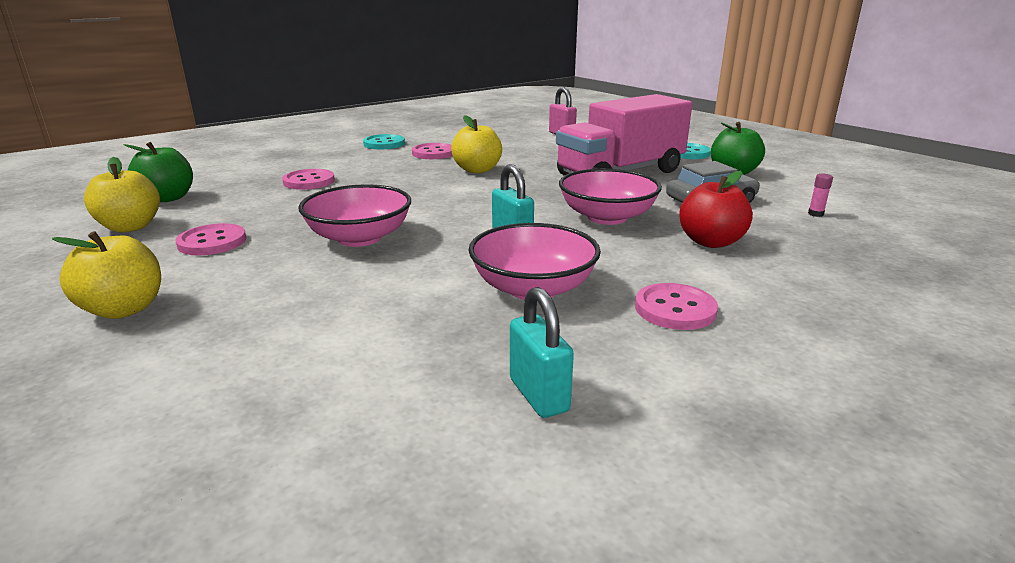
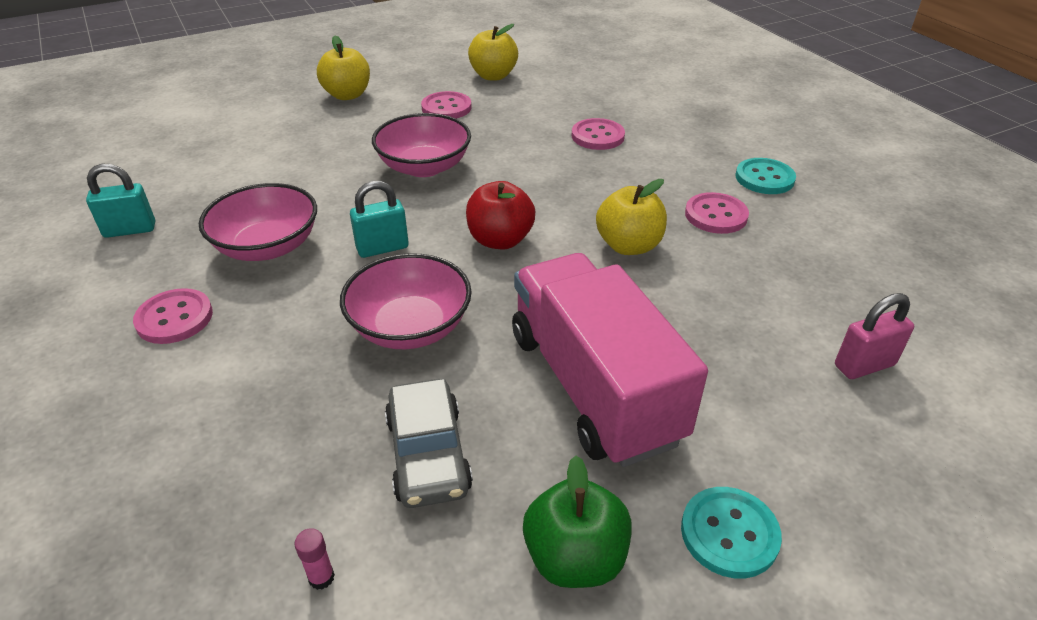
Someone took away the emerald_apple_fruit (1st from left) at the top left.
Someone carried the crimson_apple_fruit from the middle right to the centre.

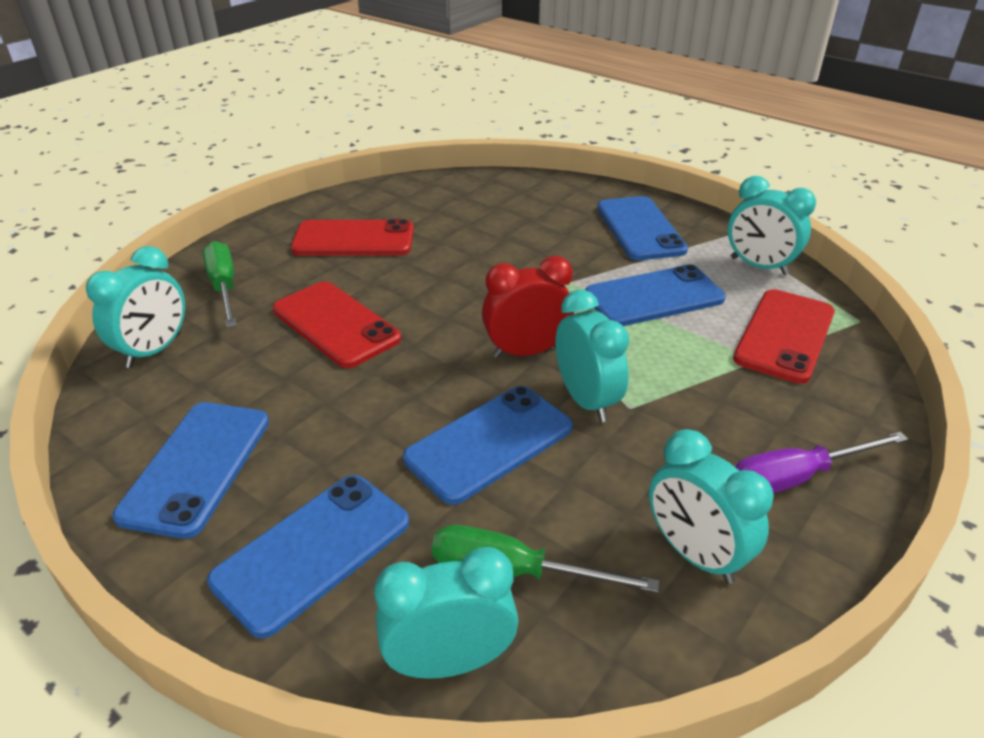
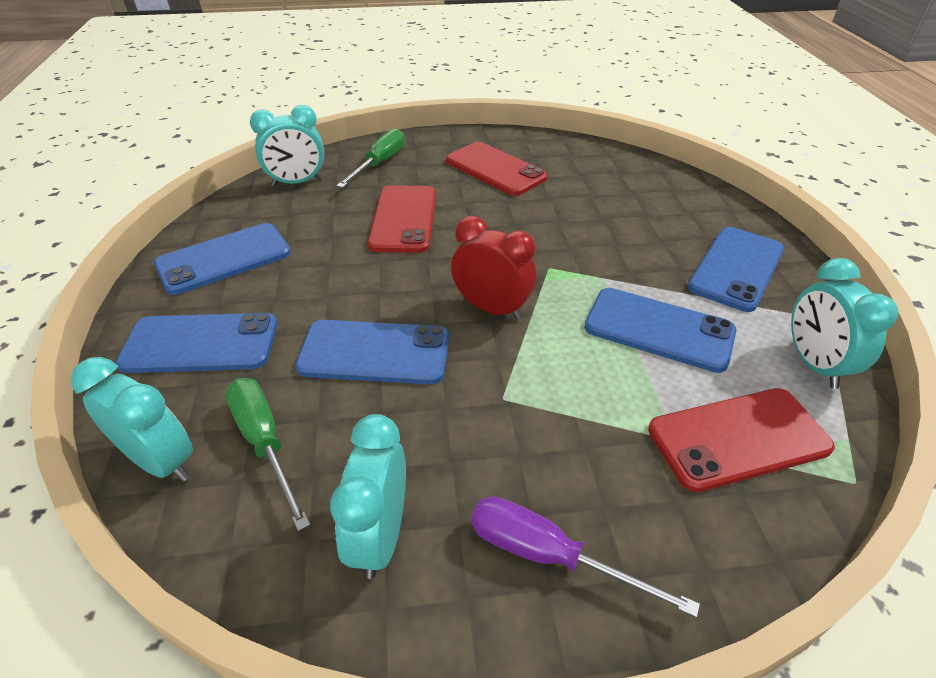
Someone took away the turquoise_alarm_clock (3rd from left) at the centre.

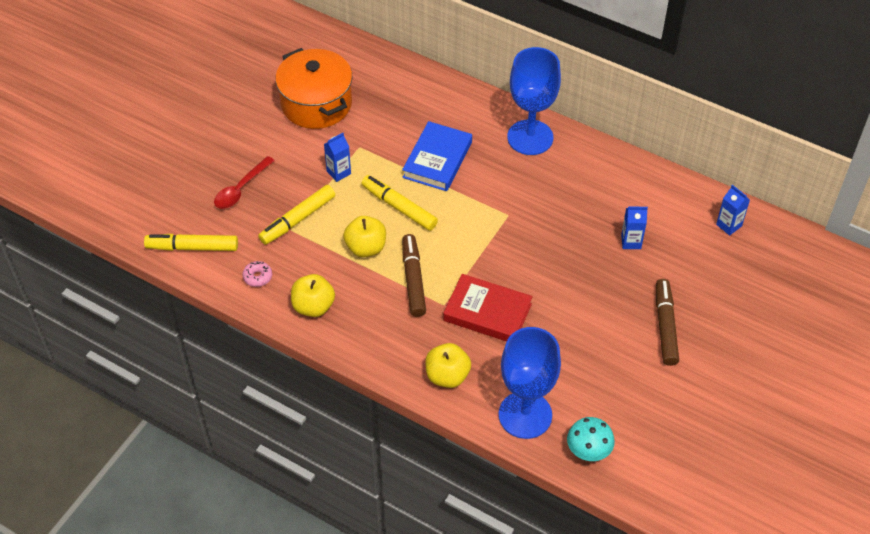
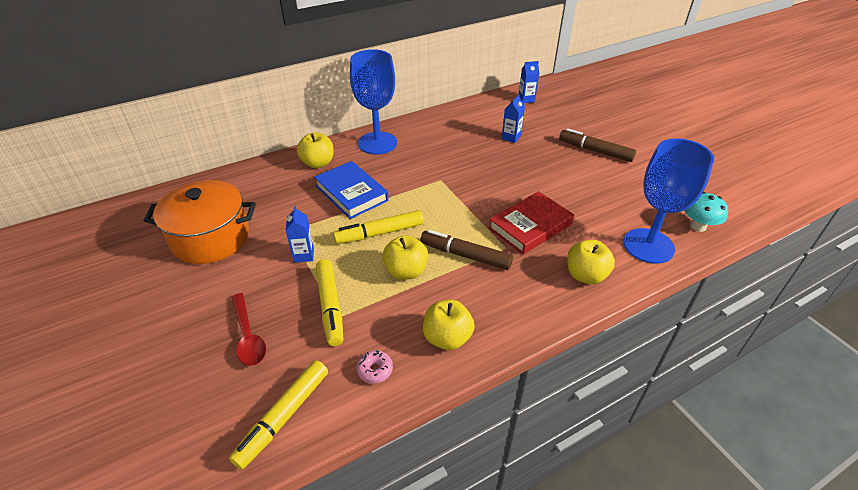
Someone put down the golden_apple_fruit (1st from left) at the top centre.

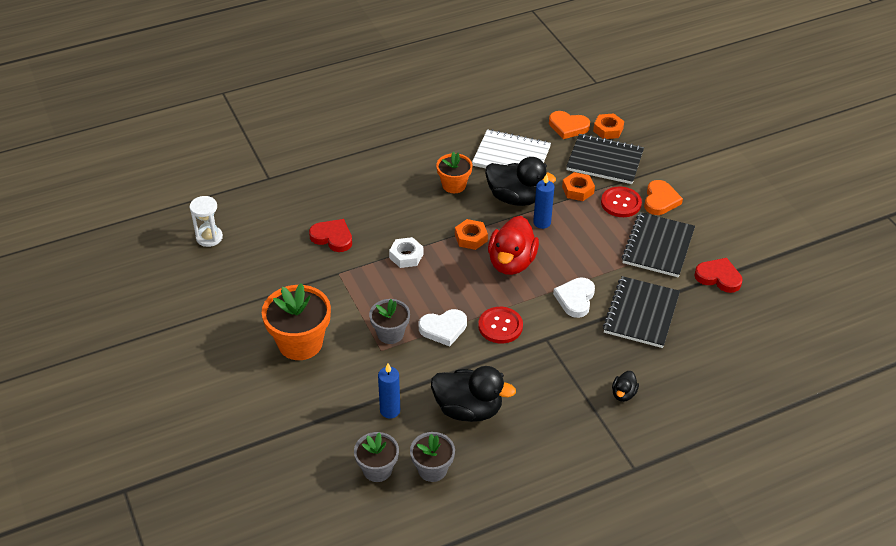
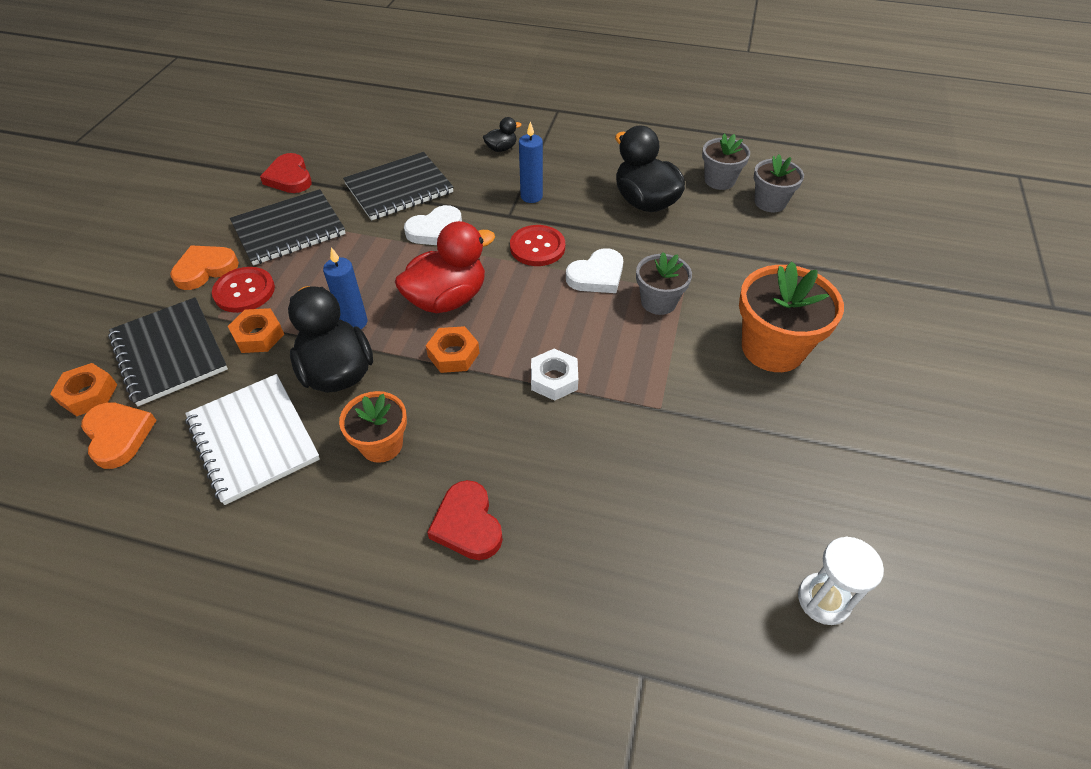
Someone carried the crimson_heart (1st from left in the first image) from the centre to the bottom centre.
Someone carried the royal_blue_candle (1st from left in the first image) from the bottom centre to the top centre.
Someone rotated the white_heart (1st from left in the first image) at the centre by 120 degrees clockwise.

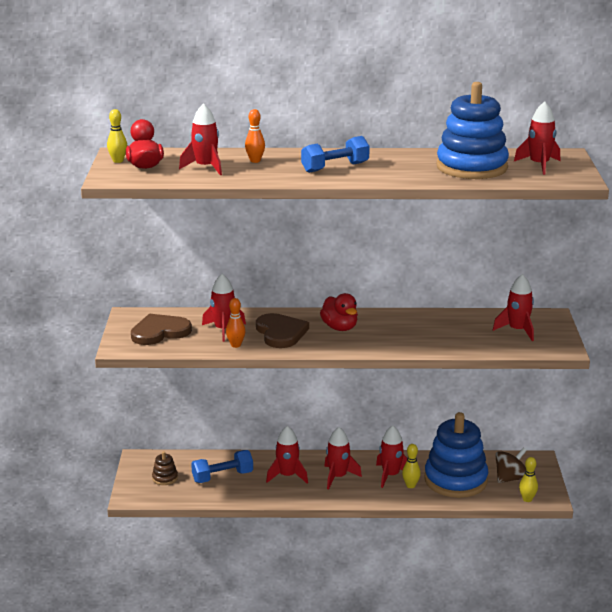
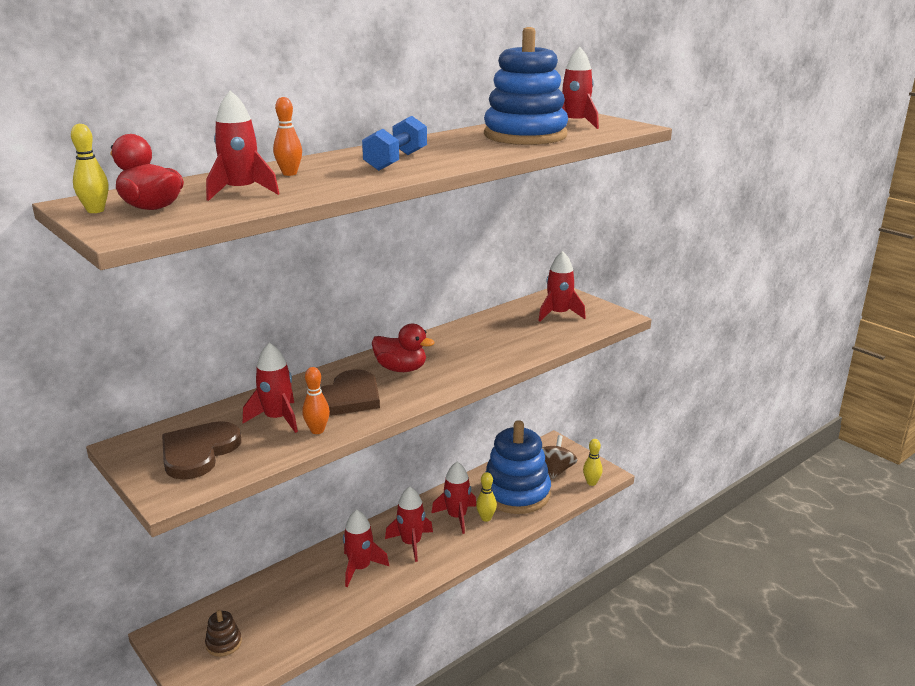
Someone took away the royal_blue_dumbbell (1st from left) at the bottom centre.
Someone rotated the russet_heart (2nd from left) at the centre by 90 degrees clockwise.

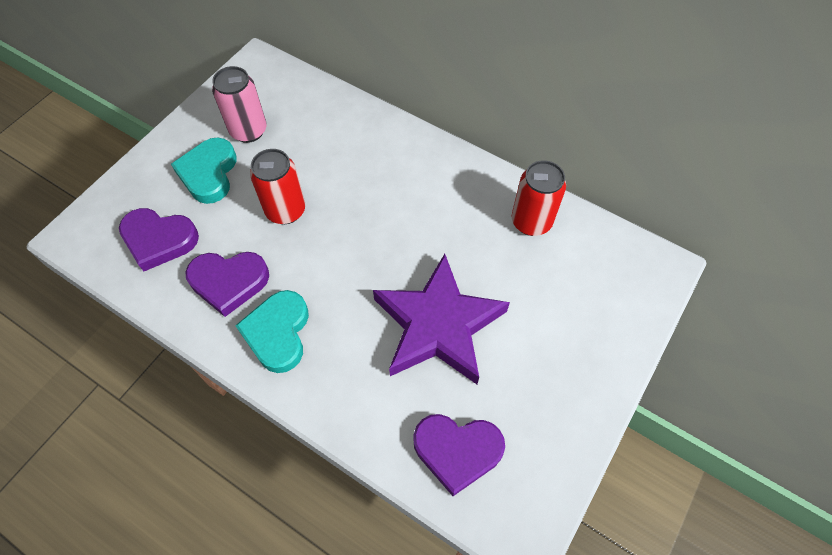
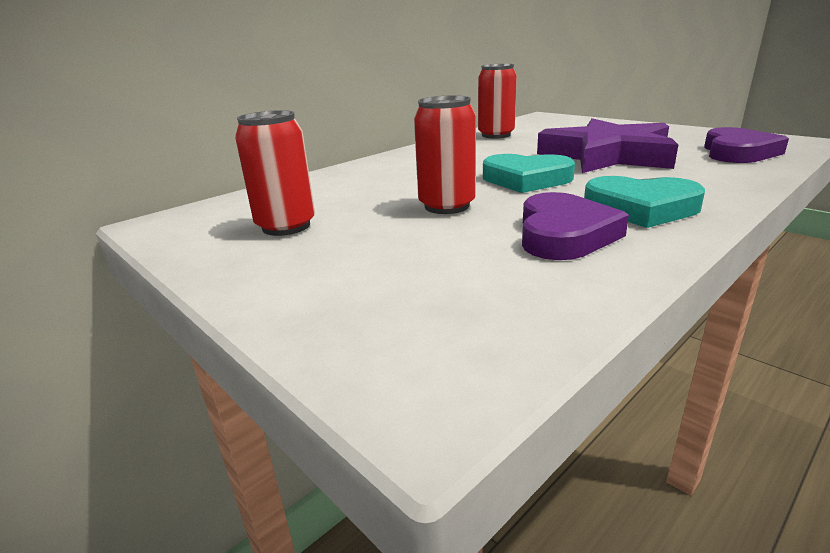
Someone took away the violet_heart (1st from left) at the middle left.
Someone carried the turquoise_heart (1st from left) from the top left to the top centre.
Someone repainted the rosy_can at the top left, which became the crimson_can (1st from left) at the top left.

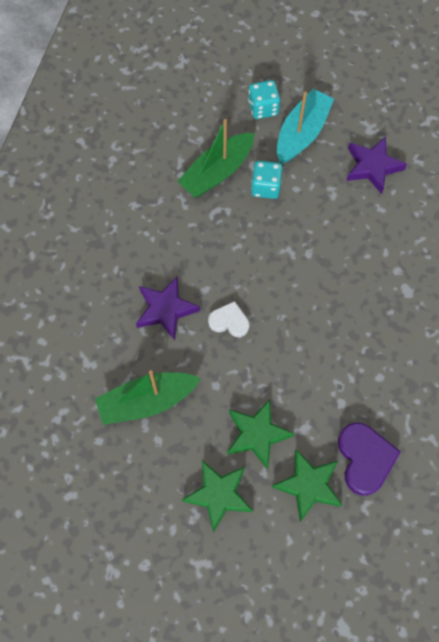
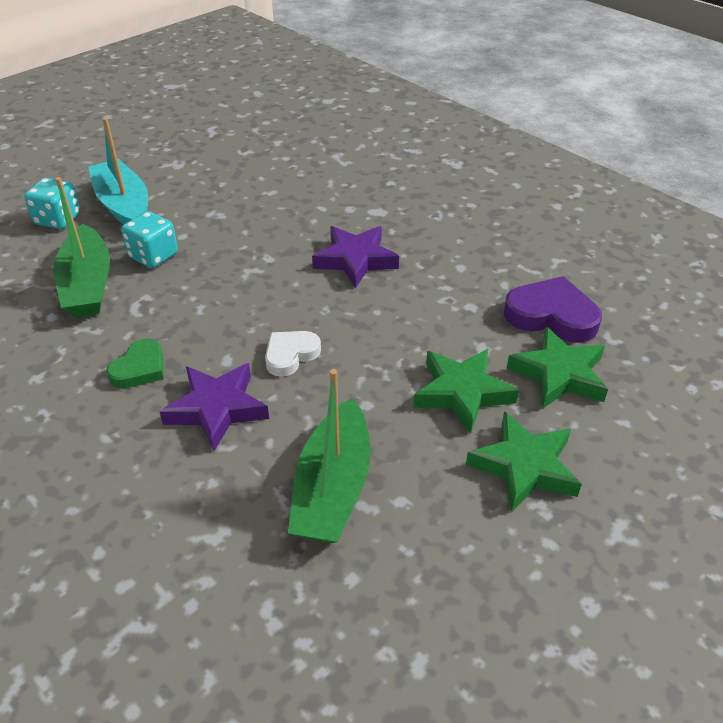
Someone carried the violet_five-pointed_star (2nd from left) from the top right to the centre.
Someone put down the emerald_heart at the middle left.

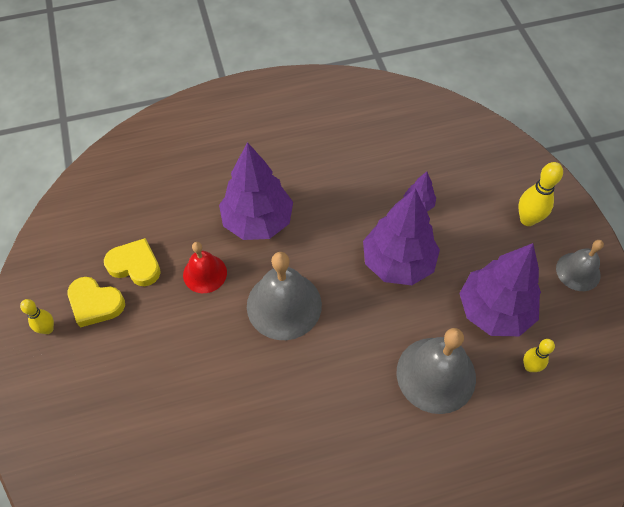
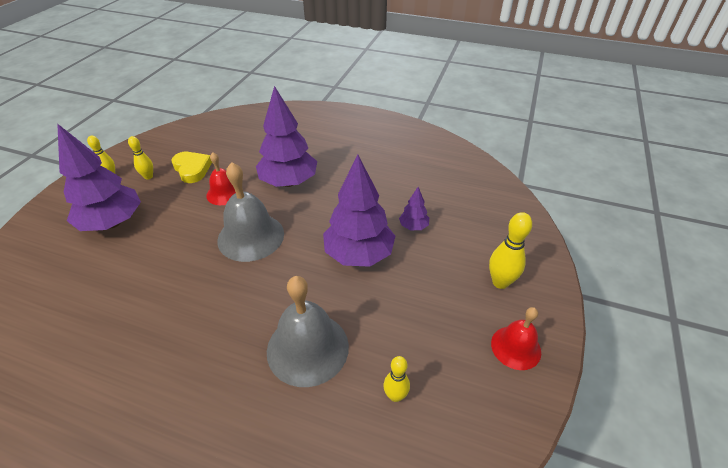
Someone swapped the golden_heart (1st from left) at the middle left for the golden_bowling_pin (2nd from left) at the middle left.
Someone carried the violet_tree (4th from left in the first image) from the middle right to the middle left.
Someone repainted the ash-grey_bell (3rd from left) at the middle right, which became the crimson_bell (2nd from left) at the bottom right.

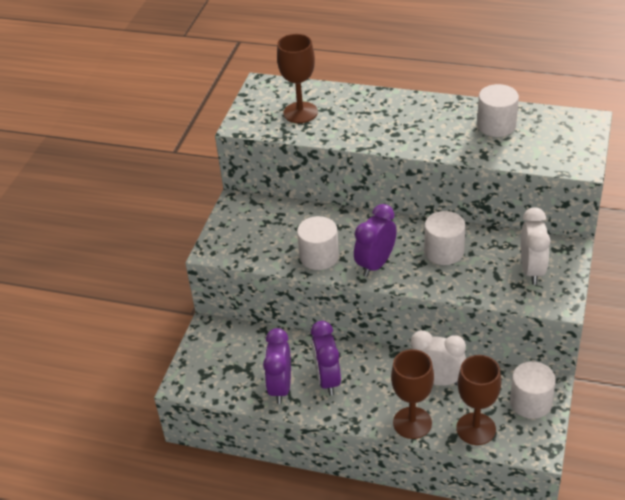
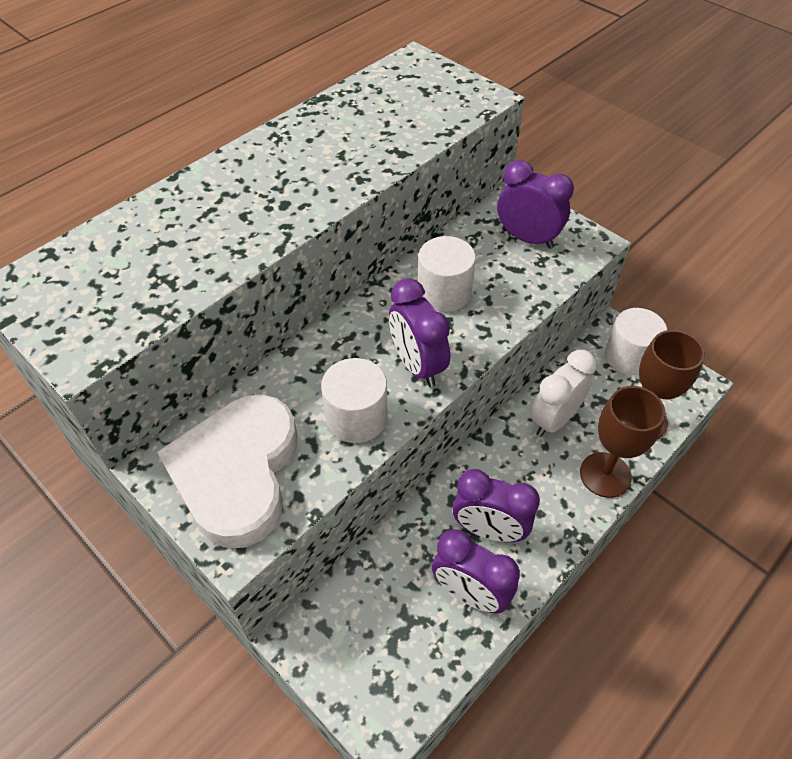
Someone took away the russet_goblet (1st from left) at the top centre.
Someone took away the white_solid_cylinder (3rd from left) at the top right.
Someone repainted the white_alarm_clock (2nd from left) at the middle right, which became the violet_alarm_clock (4th from left) at the top right.
Someone put down the white_heart at the middle left.

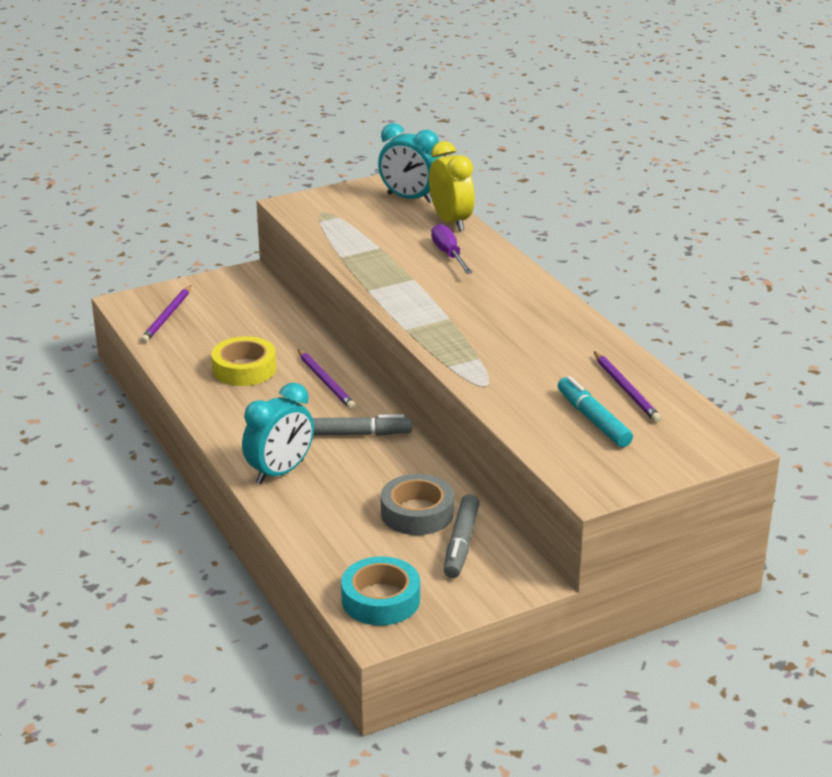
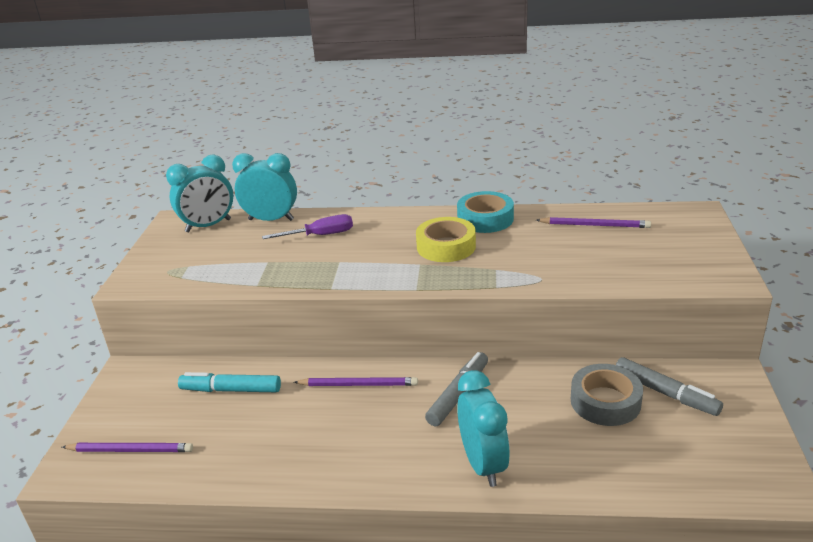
Someone rotated the violet_pencil (1st from left) at the middle left by 45 degrees counterclockwise.
Someone carried the golden_roll_of_tape from the middle left to the centre.
Someone carried the turquoise_roll_of_tape from the bottom centre to the centre.
Someone repainted the golden_alarm_clock at the top centre, which became the turquoise_alarm_clock (2nd from left) at the middle left.
Someone rotated the violet_hand_screwdriver at the top centre by 150 degrees clockwise.
Someone carried the turquoise_marker_pen from the middle right to the bottom left.

